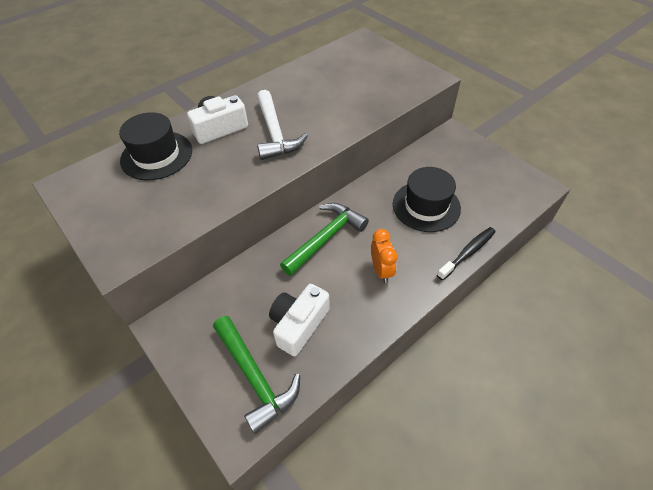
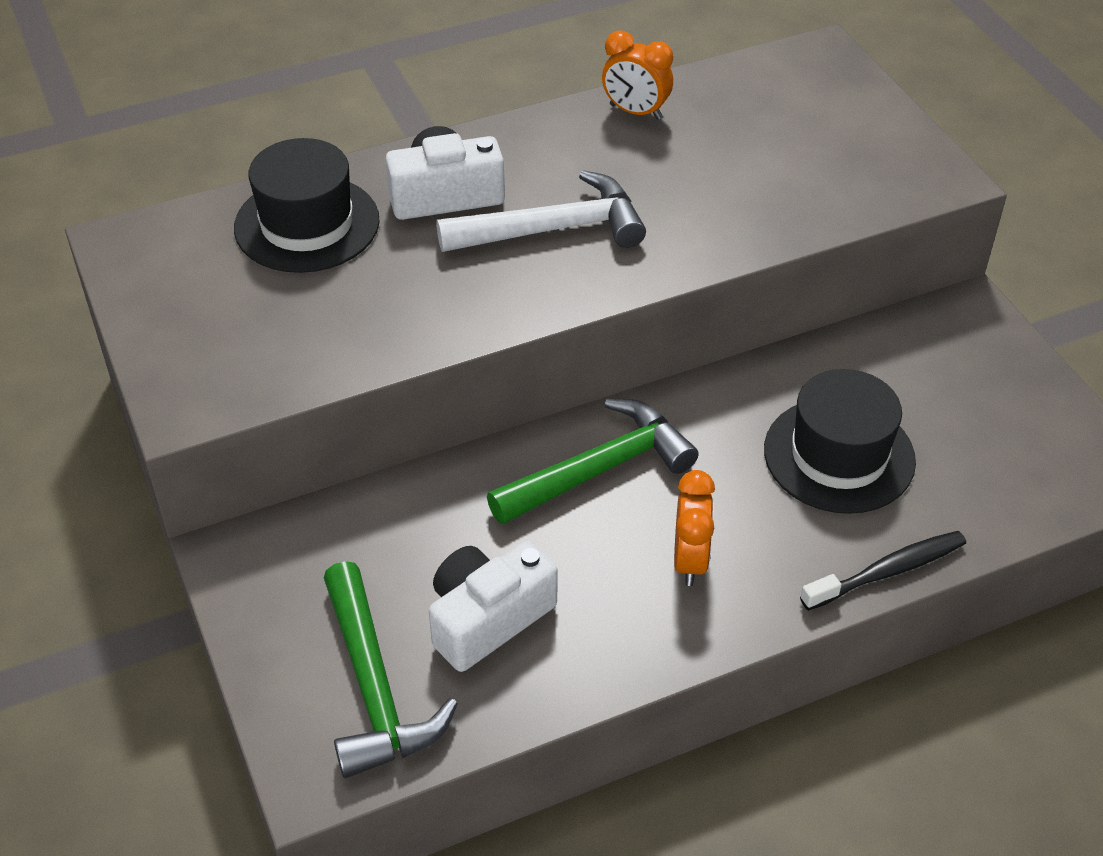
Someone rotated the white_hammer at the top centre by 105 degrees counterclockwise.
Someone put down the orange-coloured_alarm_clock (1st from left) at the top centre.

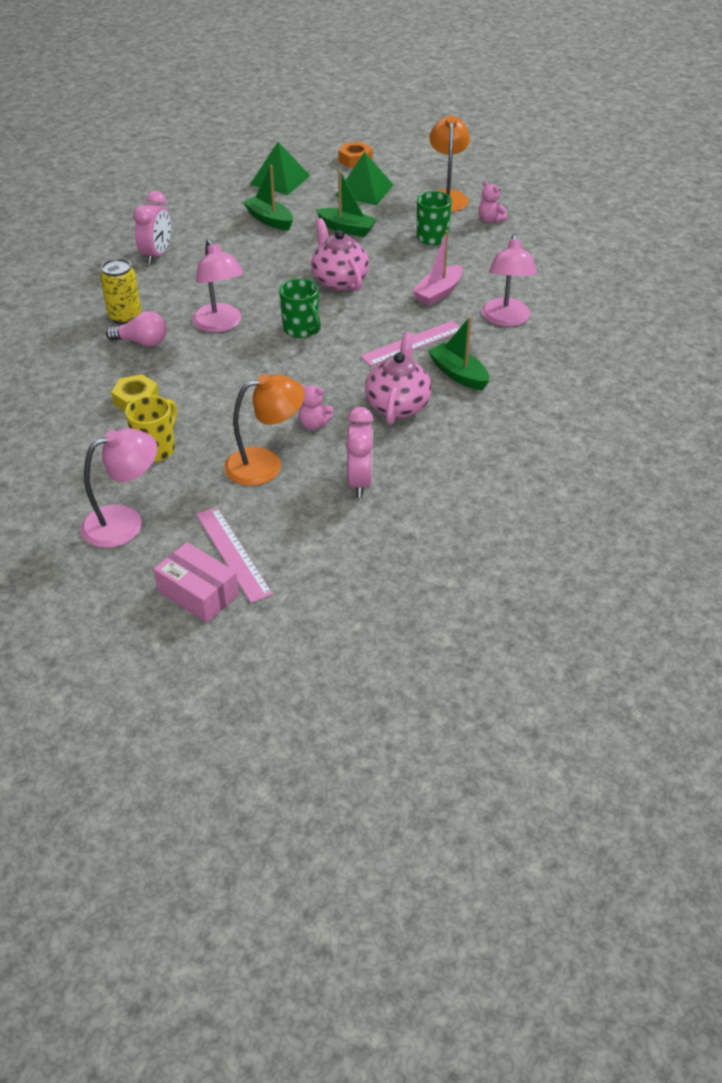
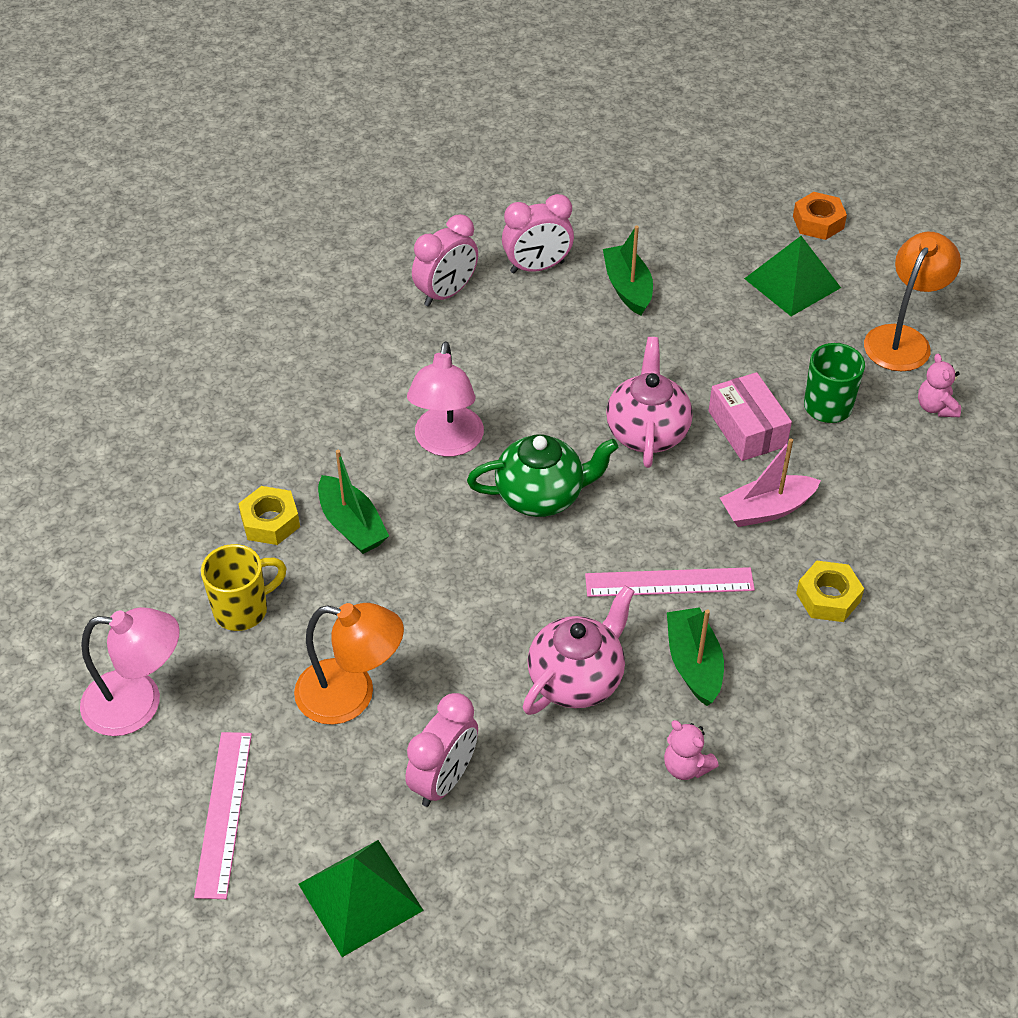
Someone took away the golden_can at the top left.
Someone took away the rosy_bulb at the top left.
Someone carried the rosy_package from the middle left to the middle right.
Someone carried the emerald_solid_pyramid (1st from left) from the top centre to the bottom centre.
Someone swapped the emerald_coffee_mug (1st from left) at the top centre for the emerald_tea_pot at the centre.
Someone carried the rosy_teddy_bear (1st from left) from the centre to the bottom right.
Someone carried the emerald_toy_boat (2nd from left in the first image) from the top centre to the centre.
Someone swapped the rosy_lamp (3rd from left) at the top right for the golden_hex_nut (2nd from left) at the middle right.
Someone put down the rosy_alarm_clock (3rd from left) at the top centre.

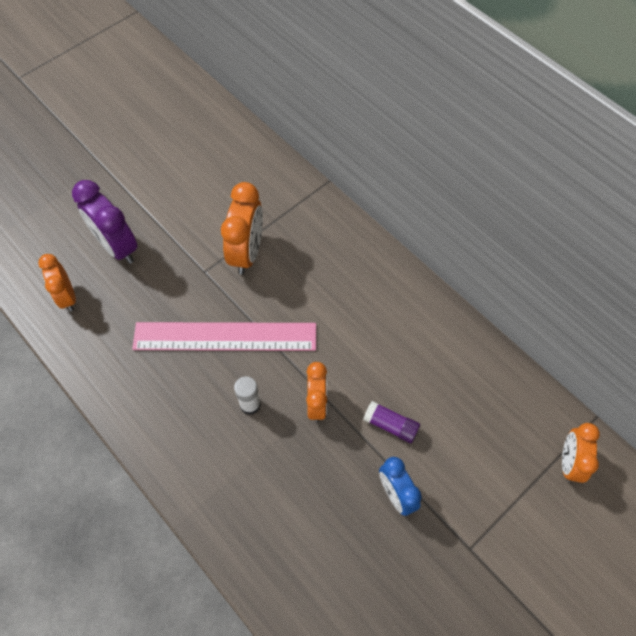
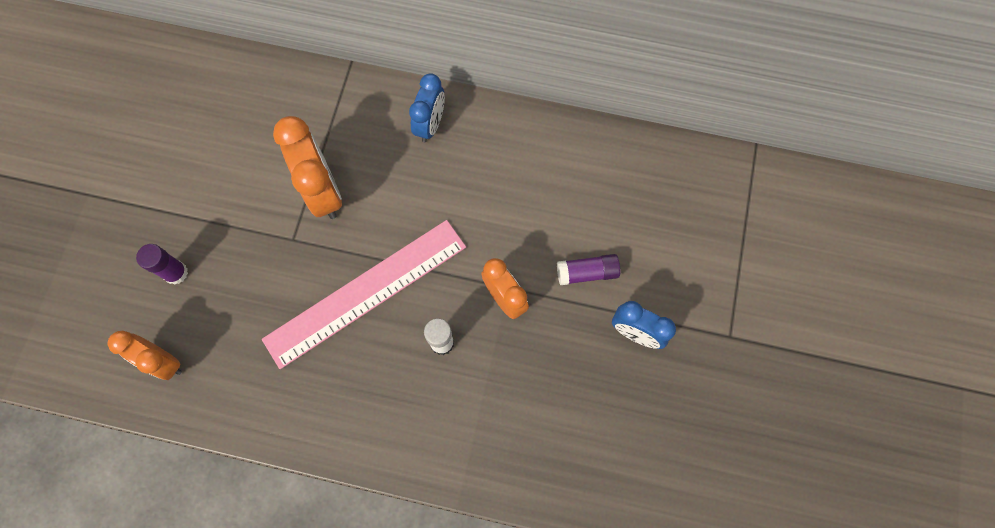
Someone swapped the violet_alarm_clock at the middle left for the violet_glue (1st from left) at the middle left.
Someone took away the orange-coloured_alarm_clock (4th from left) at the bottom right.
Someone put down the royal_blue_alarm_clock (1st from left) at the top centre.

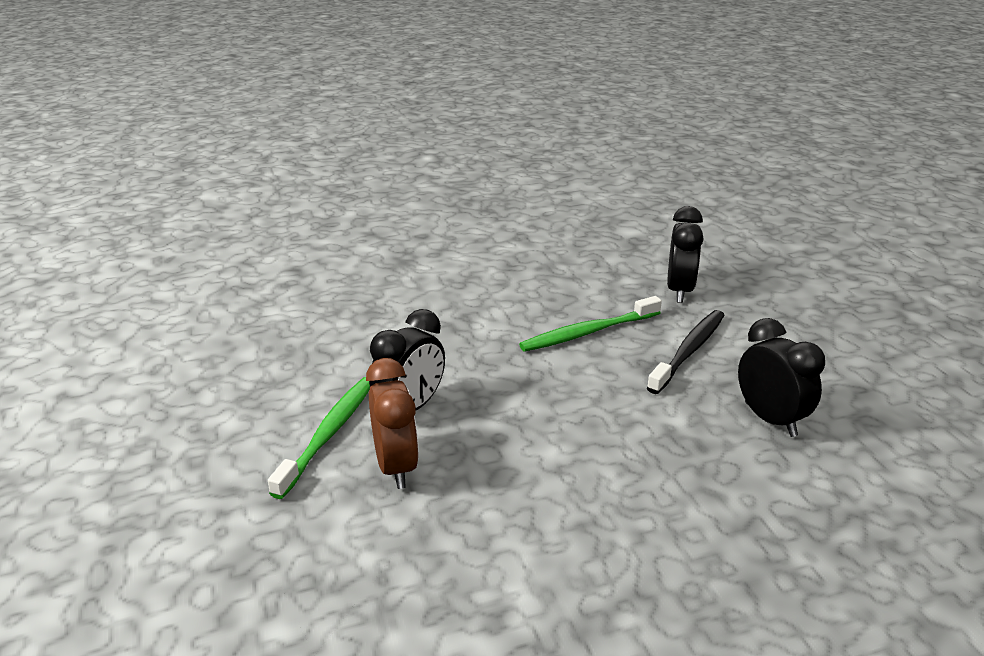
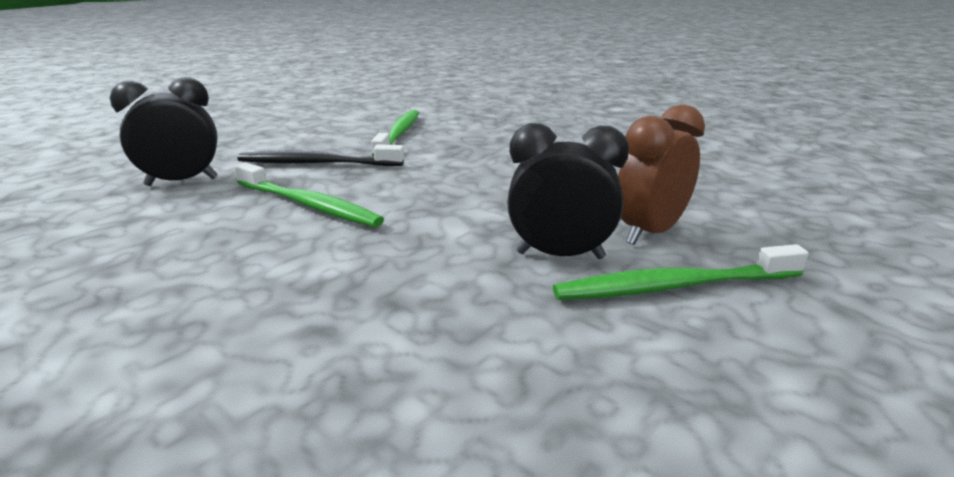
Someone swapped the black_alarm_clock (3rd from left) at the middle right for the emerald_dental_brush (2nd from left) at the top centre.

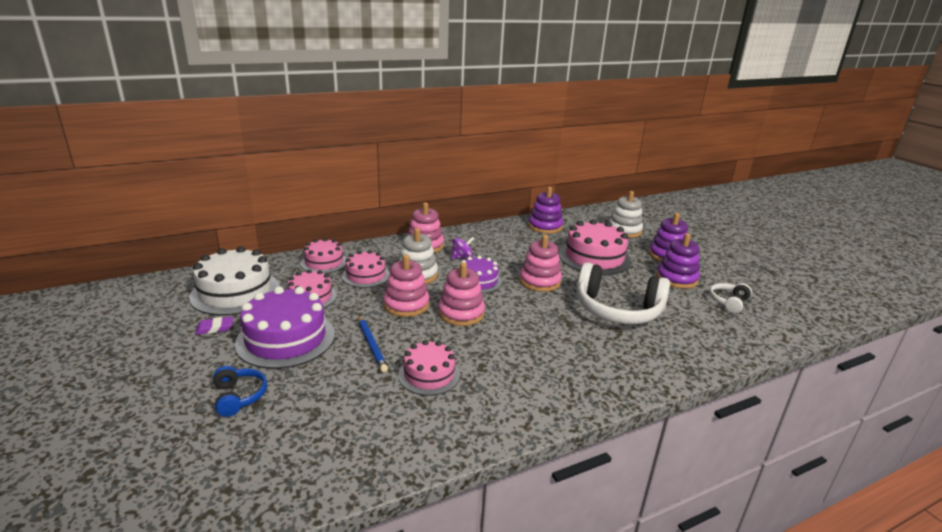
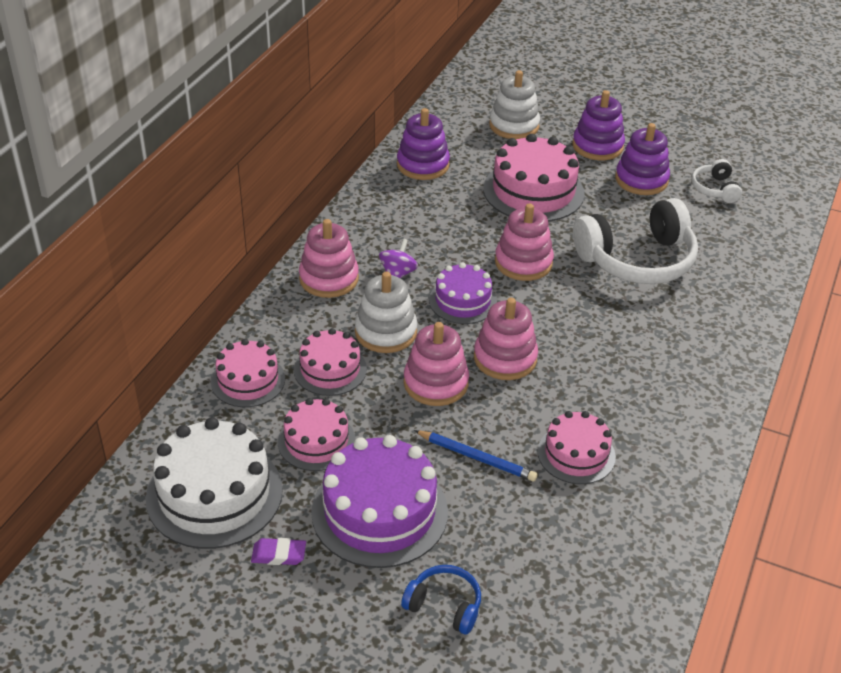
Someone rotated the violet_gum_eraser at the middle left by 60 degrees clockwise.

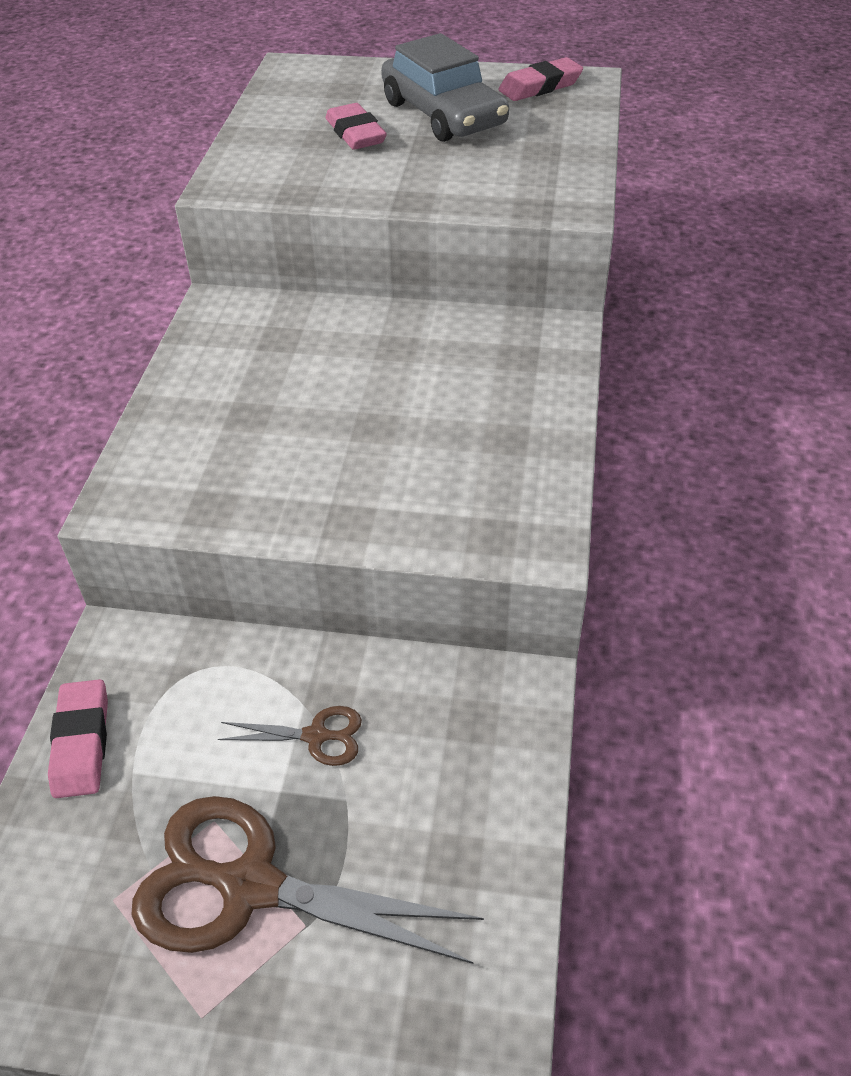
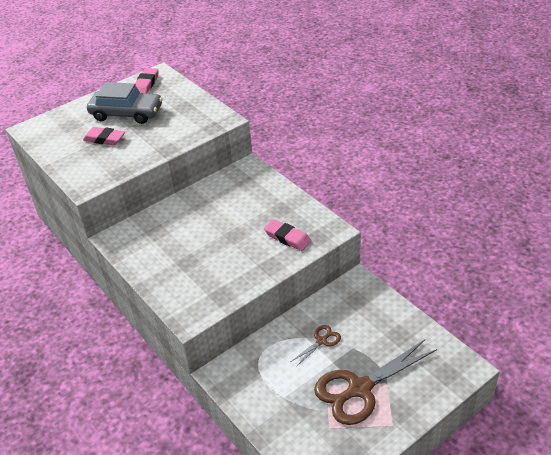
Someone carried the rosy_gum_eraser (1st from left in the first image) from the bottom left to the centre.

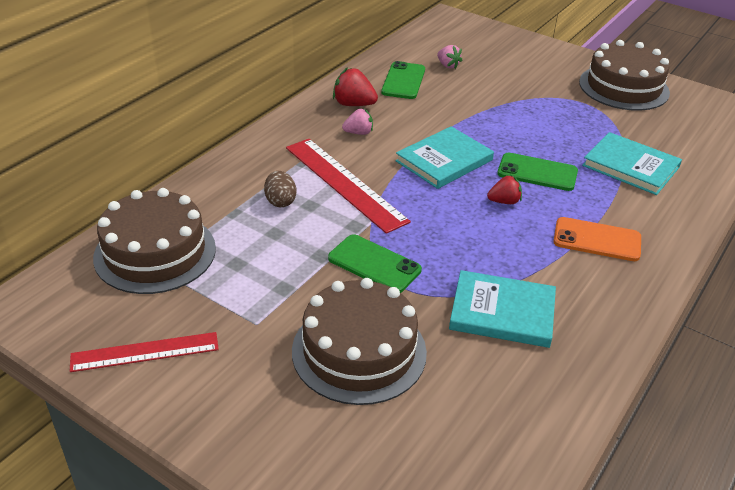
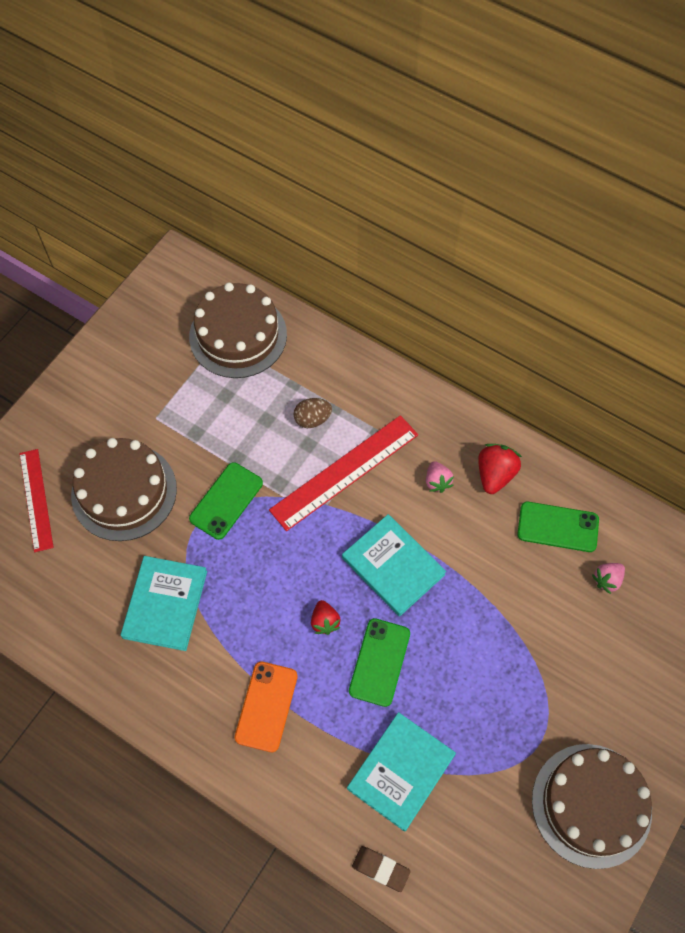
Someone carried the crimson_straightedge (1st from left) from the bottom left to the middle left.
Someone put down the russet_gum_eraser at the bottom centre.

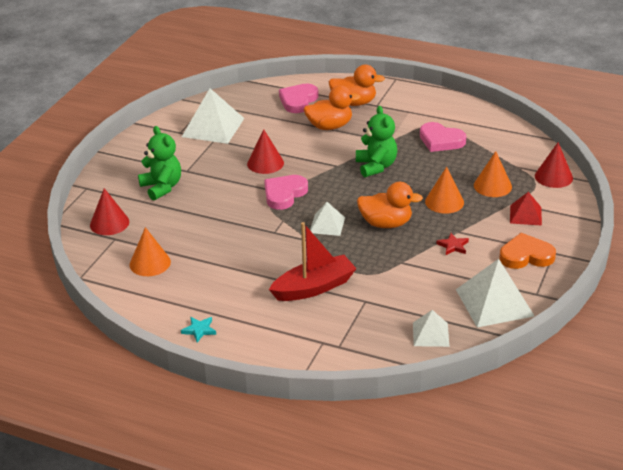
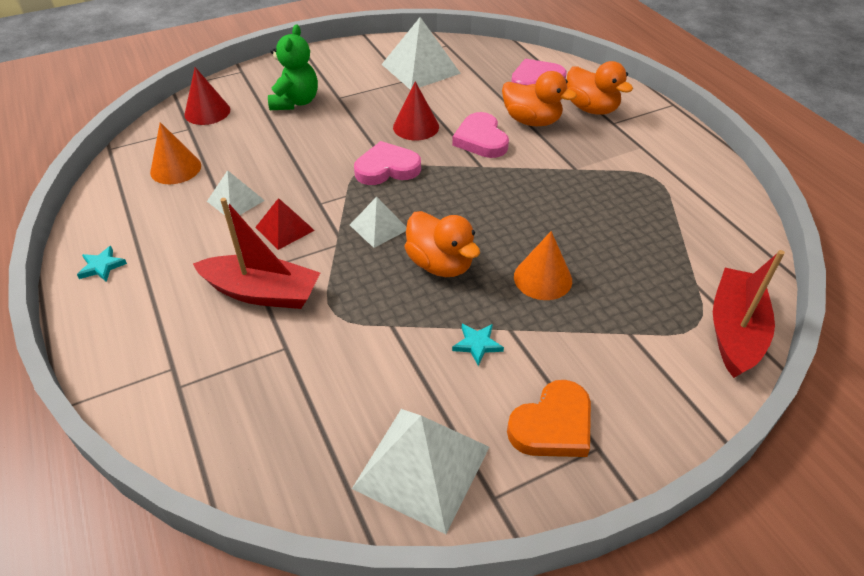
Someone took away the emerald_teddy_bear (2nd from left) at the top centre.
Someone carried the white_solid_pyramid (3rd from left in the first image) from the bottom right to the middle left.
Someone carried the rosy_heart (3rd from left in the first image) from the top right to the top centre.
Someone repainted the crimson_five-pointed_star at the middle right, which became the turquoise_five-pointed_star (2nd from left) at the centre.
Someone took away the orange-coloured_solid_cone (3rd from left) at the middle right.
Someone rotated the orange-coloured_heart at the middle right by 105 degrees clockwise.
Someone carried the crimson_solid_pyramid from the middle right to the middle left.
Someone swapped the crimson_solid_cone (3rd from left) at the middle right for the crimson_toy_boat (2nd from left) at the middle right.

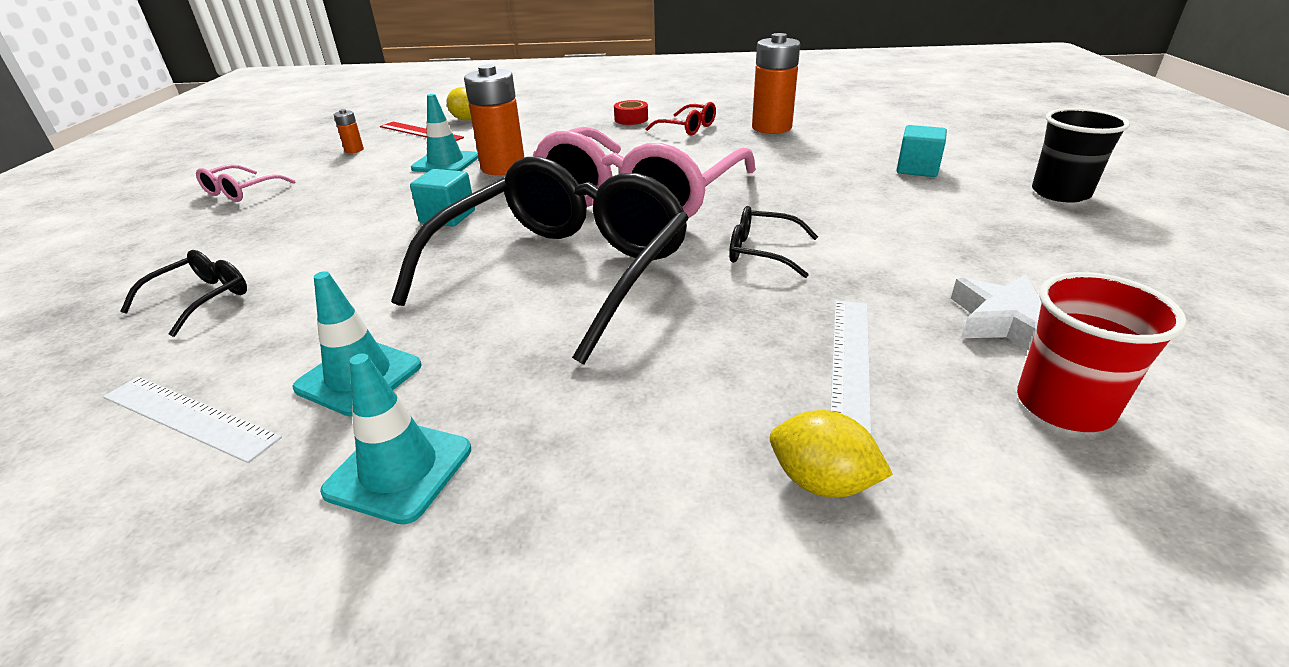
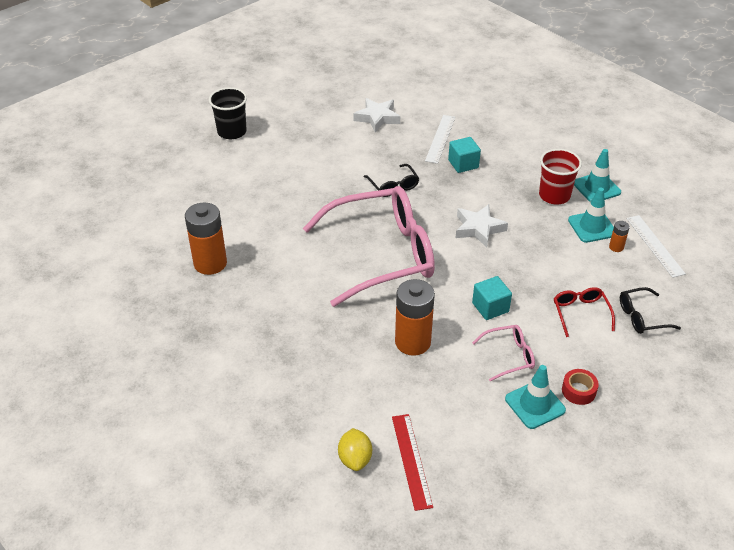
Someone carried the rosy_glasses (1st from left in the first image) from the top left to the middle right.
Someone carried the orange-coloured_battery (1st from left in the first image) from the top left to the middle right.
Someone swapped the black_glasses (2nd from left) at the centre for the white_five-pointed_star (2nd from left) at the centre.
Someone carried the turquoise_safety_cone (3rd from left in the first image) from the top centre to the bottom right.
Someone carried the crimson_roll_of_tape from the top centre to the bottom right.
Someone carried the crimson_glasses from the top centre to the middle right.
Someone took away the golden_toy_lemon (2nd from left) at the bottom centre.
Someone rotated the white_straightedge (2nd from left in the first image) at the centre by 45 degrees counterclockwise.
Someone carried the turquoise_block (2nd from left in the first image) from the top right to the top centre.
Someone carried the crimson_beaker from the middle right to the top right.

